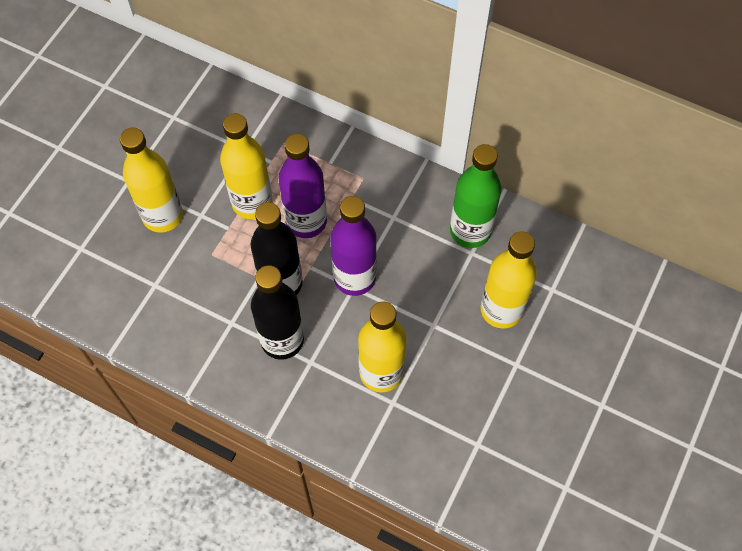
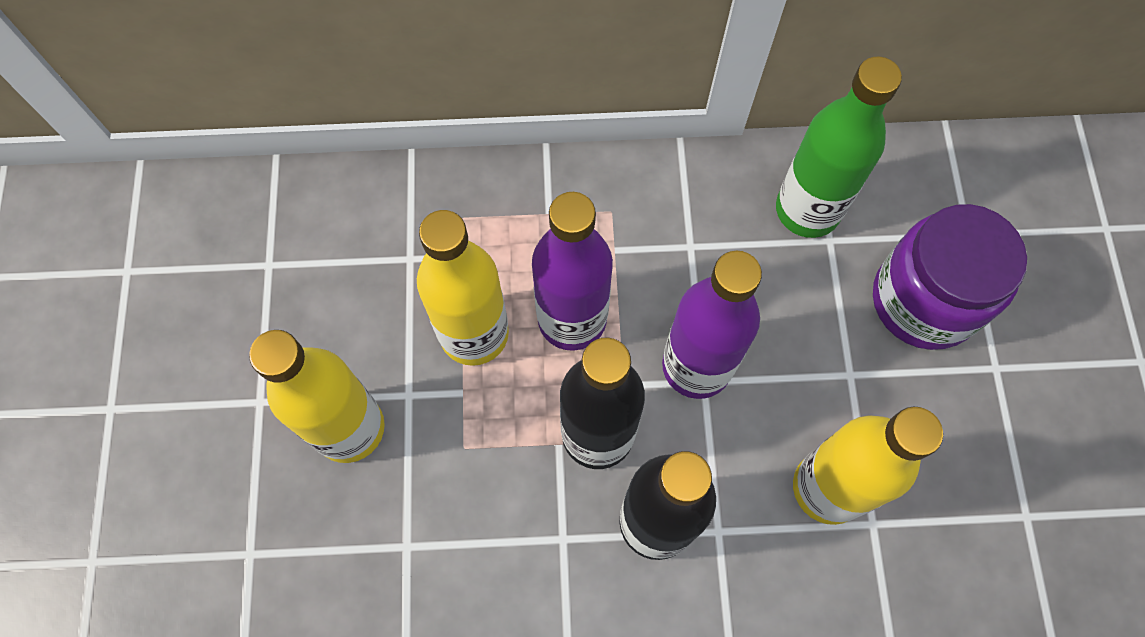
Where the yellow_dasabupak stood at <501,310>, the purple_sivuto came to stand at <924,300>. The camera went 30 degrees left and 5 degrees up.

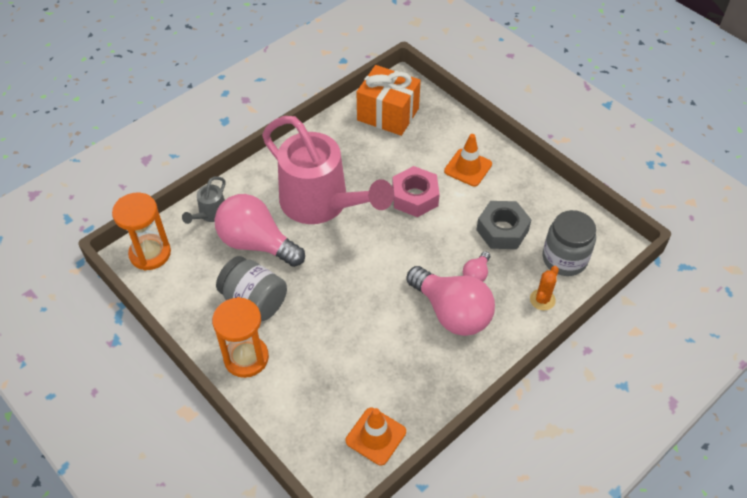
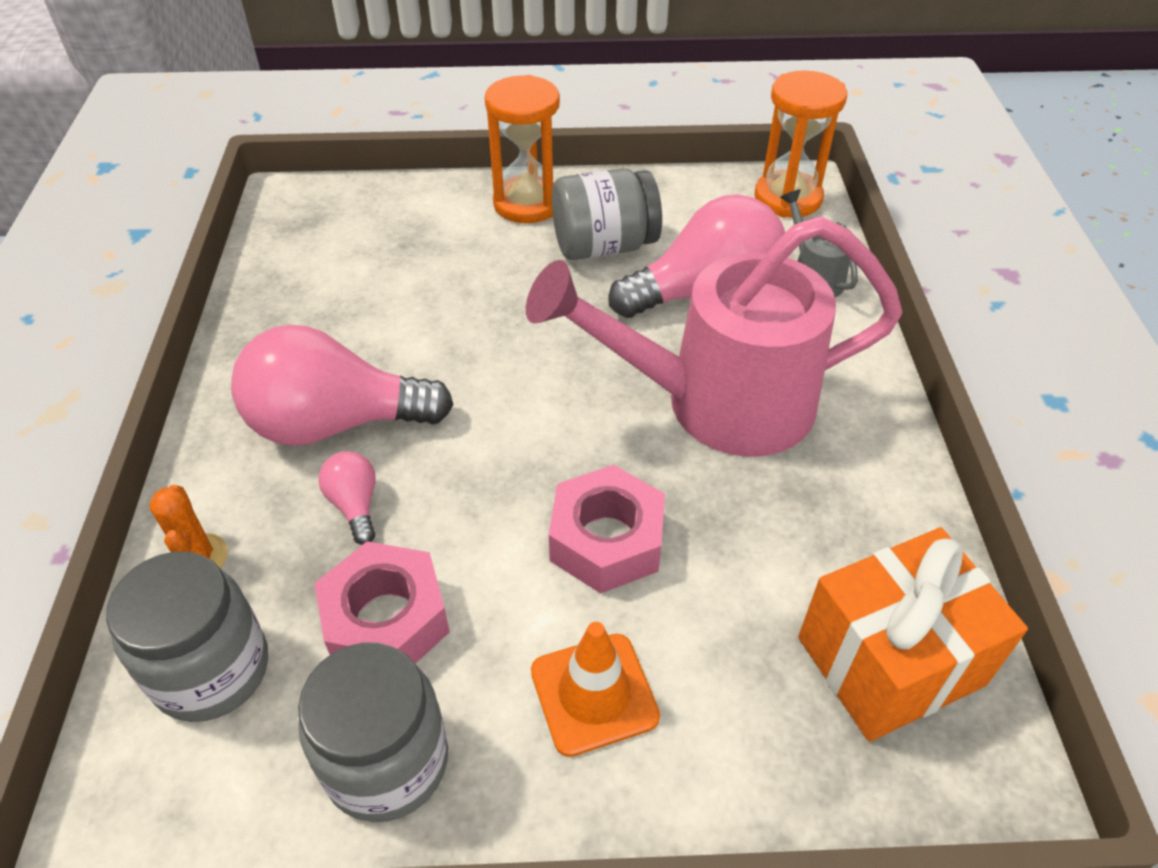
The second view lost the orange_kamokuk at <375,436>. The second view gained the grey_sivuto at <387,762>. What was the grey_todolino at <502,230> turned into the pink_todolino at <386,620>. The camera went 130 degrees right and 5 degrees down.

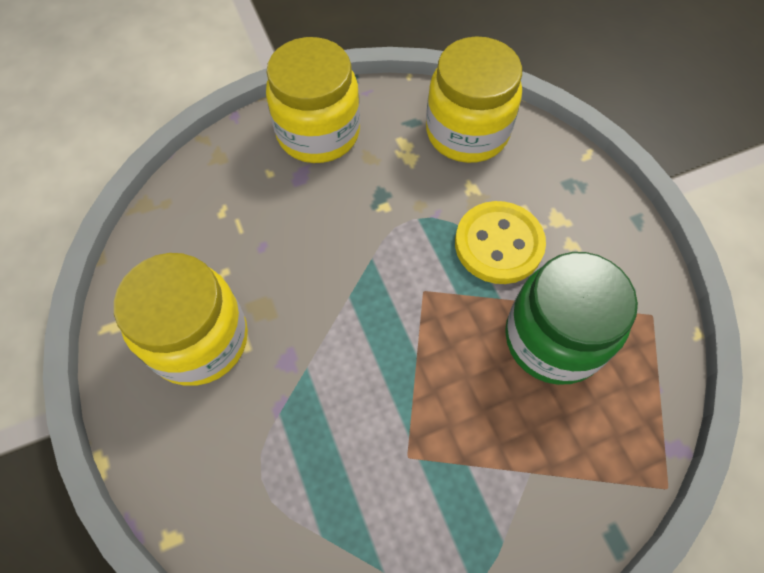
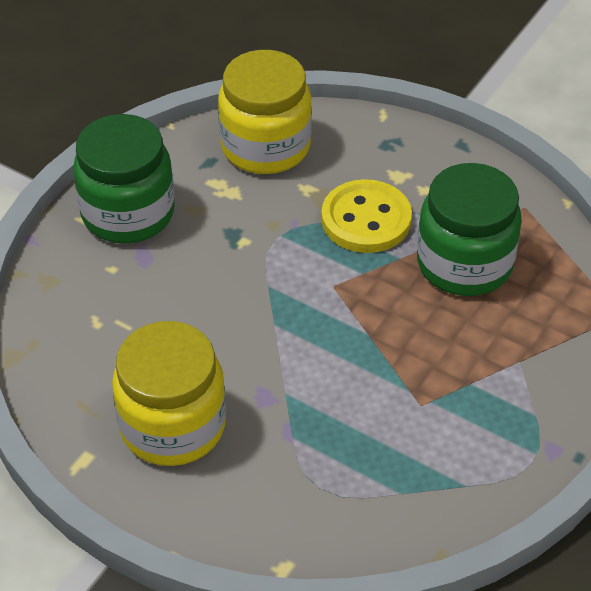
What was the yellow_sivuto at <318,133> turned into the green_sivuto at <128,213>. The camera went 35 degrees left and 15 degrees down.

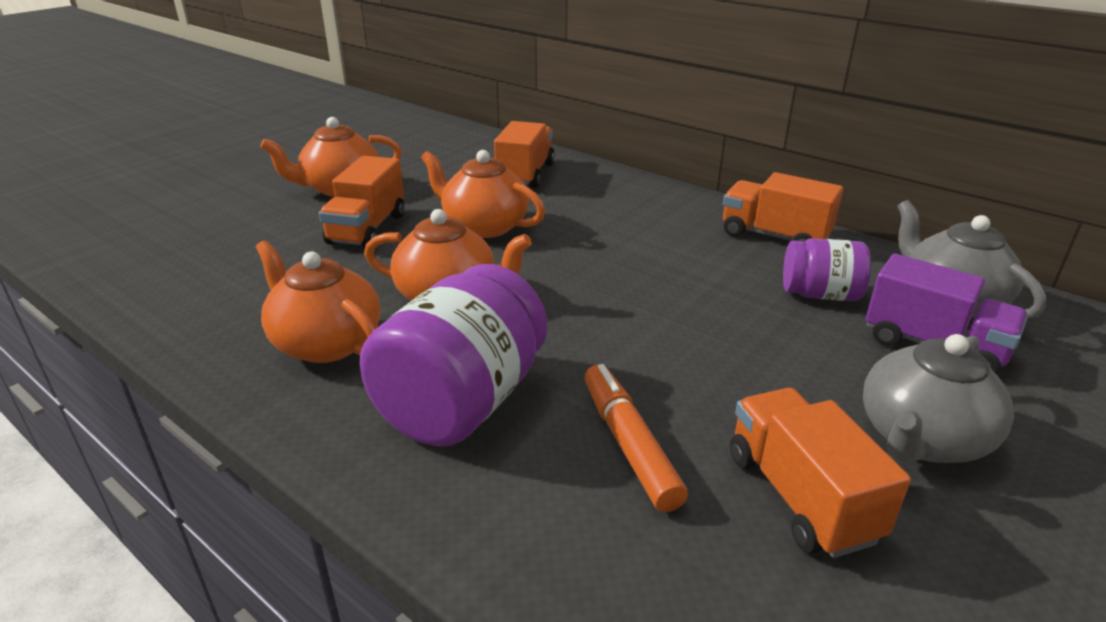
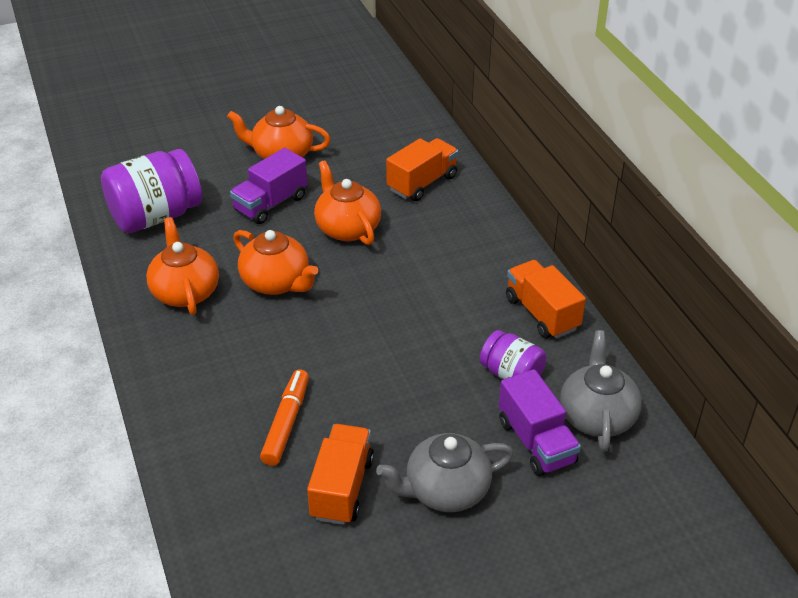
The purple_sivuto ended up elsewhere, having gone from <462,402> to <156,216>. What was the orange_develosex at <367,229> turned into the purple_develosex at <271,204>. The camera went 30 degrees right and 10 degrees up.

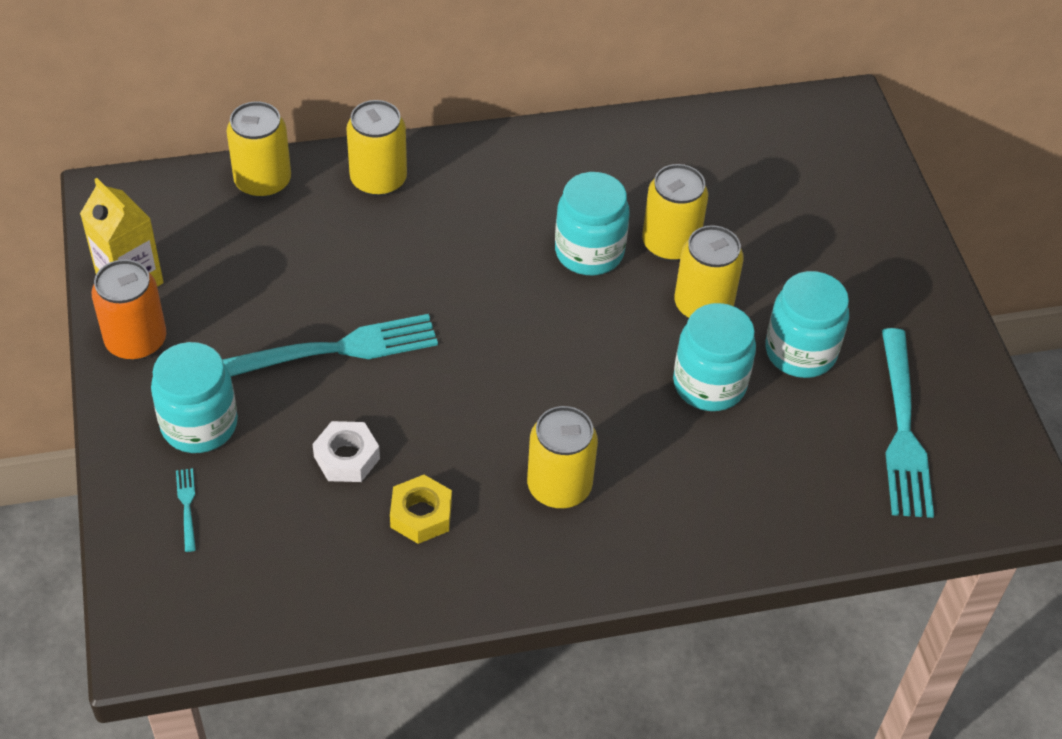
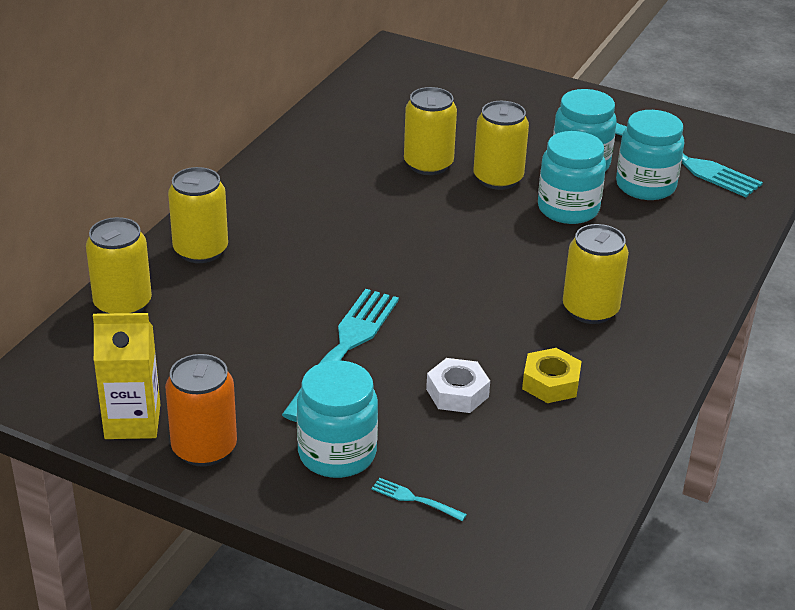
The turquoise_sivuto ended up elsewhere, having gone from <589,252> to <645,186>. The camera went 50 degrees left and 15 degrees down.

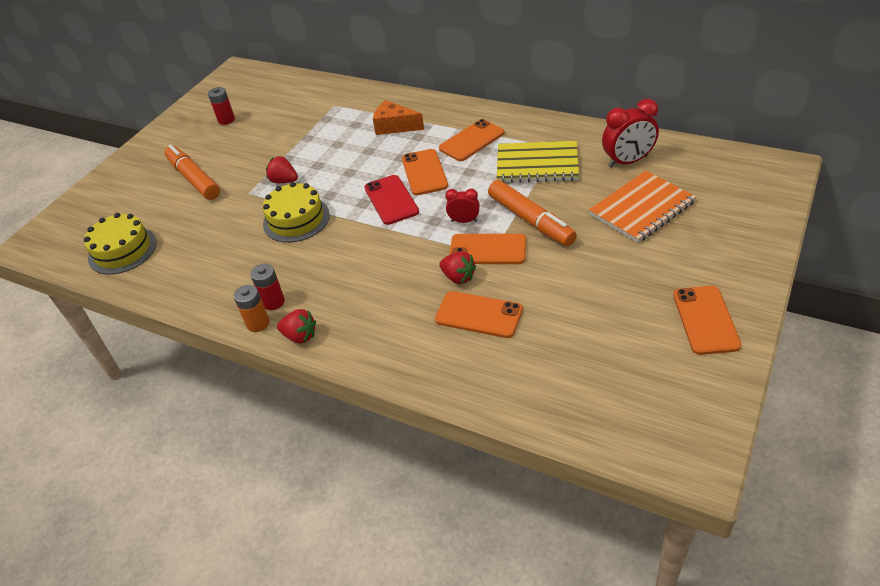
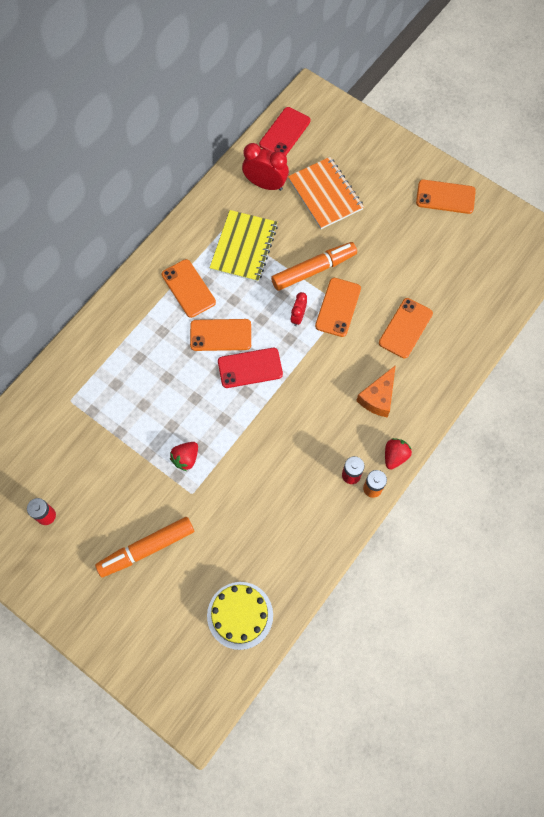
The second view lost the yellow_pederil at <296,219>. The second view lost the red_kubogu at <458,277>. The second view gained the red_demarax at <284,132>. The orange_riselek ended up elsewhere, having gone from <394,126> to <378,397>. The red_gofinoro at <628,161> ended up facing another way, 60 degrees counterclockwise from before. The camera went 85 degrees left and 25 degrees up.

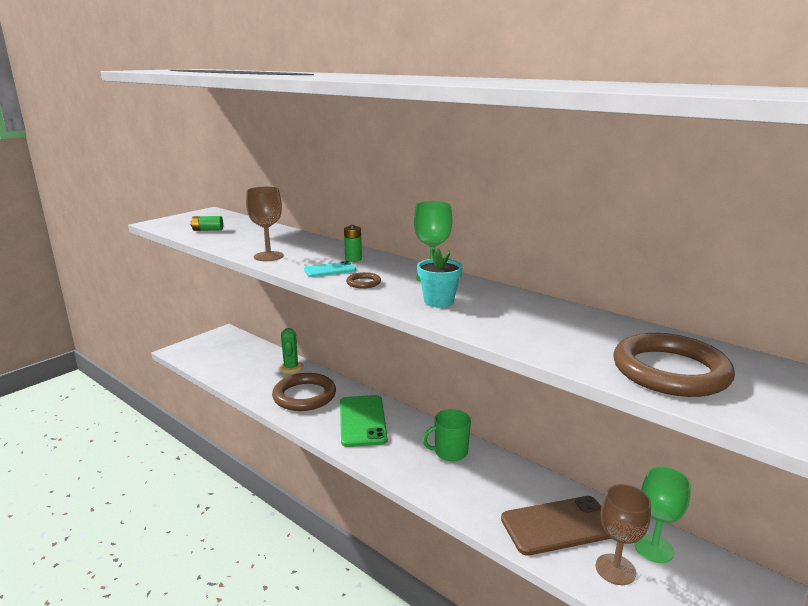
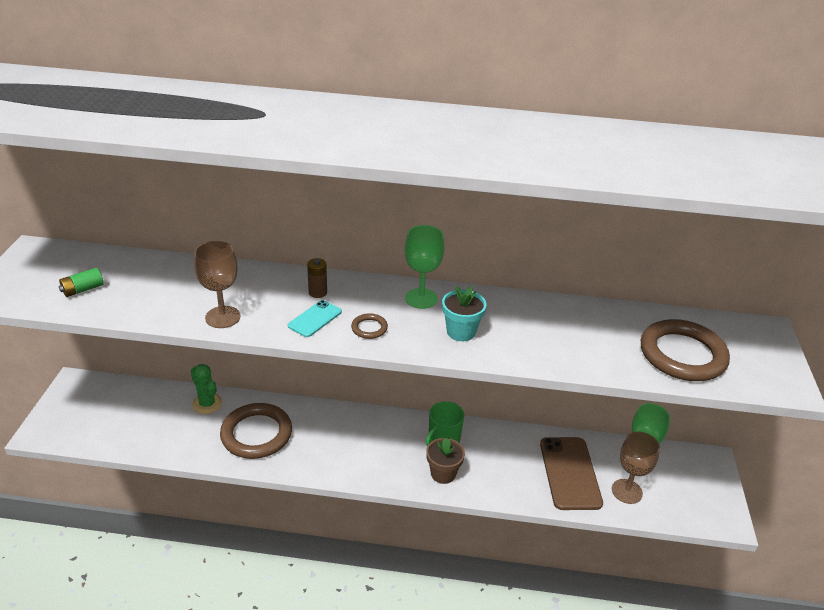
The second view lost the green_demarax at <362,421>. The second view gained the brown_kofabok at <443,473>. What was the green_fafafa at <353,259> turned into the brown_fafafa at <318,292>. The brown_demarax at <559,526> ended up facing another way, 45 degrees counterclockwise from before. The camera went 35 degrees left and 15 degrees up.

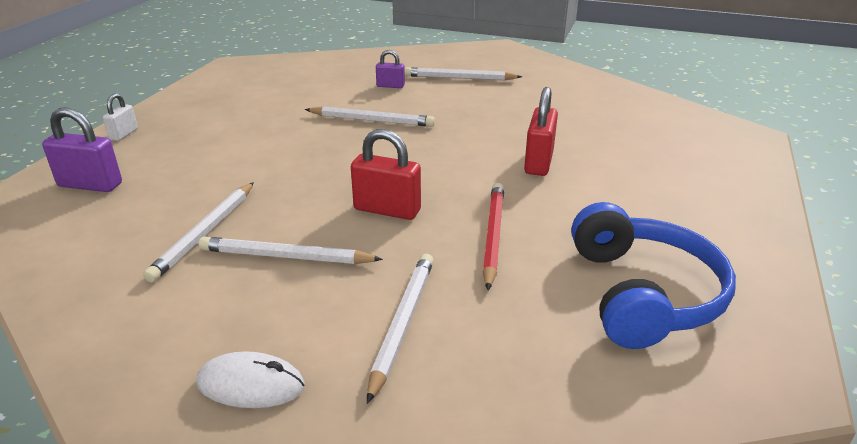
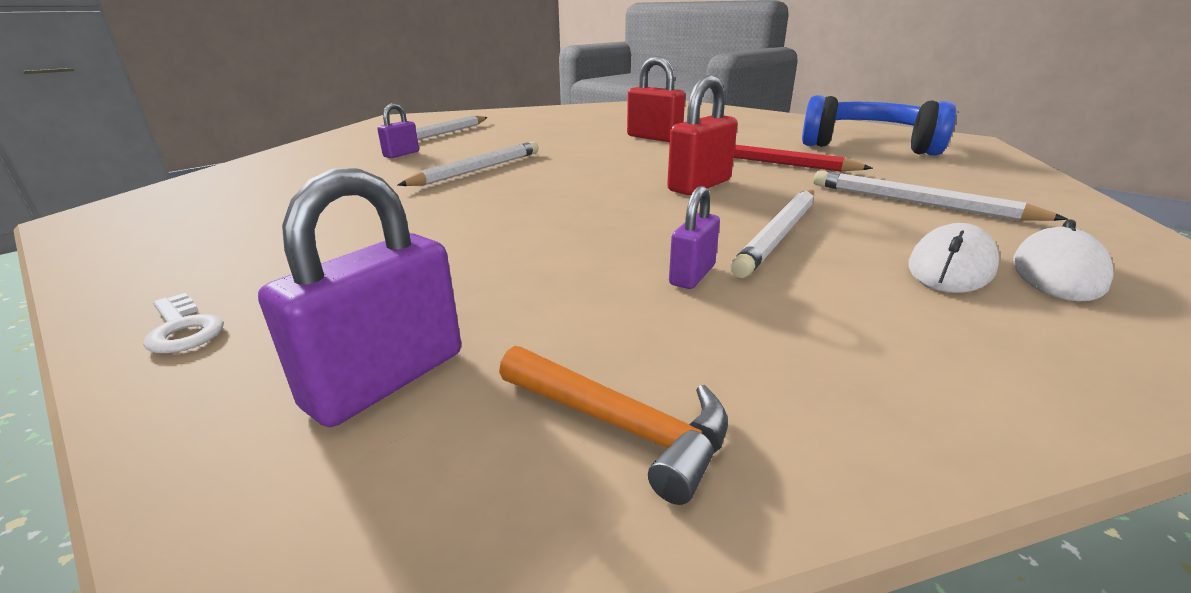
The second view gained the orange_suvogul at <622,426>. The second view gained the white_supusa at <950,267>. Where the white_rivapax stood at <124,134>, the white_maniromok came to stand at <183,329>. Where the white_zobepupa stood at <204,233>, the purple_rivapax came to stand at <692,275>. The camera went 65 degrees left and 5 degrees down.

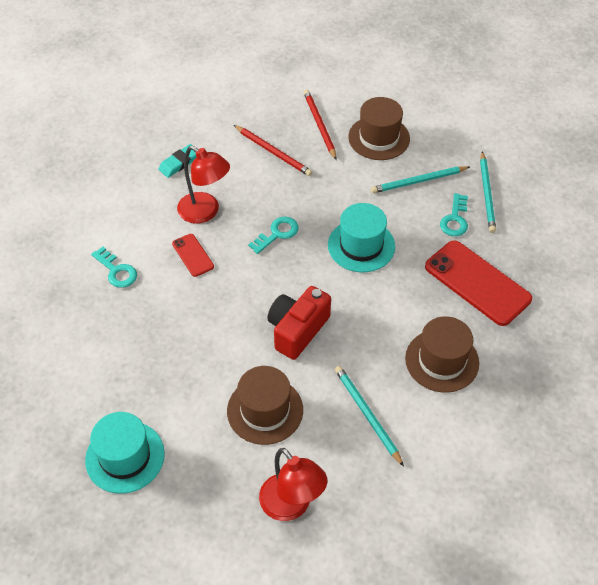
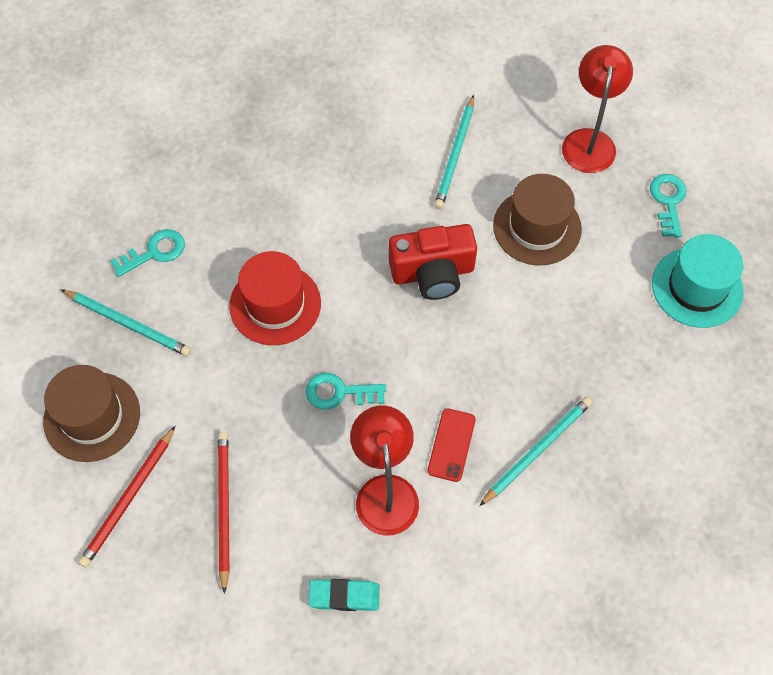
The second view lost the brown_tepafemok at <442,360>. The second view lost the red_demarax at <477,283>. The turquoise_maniromok ended up elsewhere, having gone from <117,271> to <668,201>. The turquoise_zobepupa ended up elsewhere, having gone from <487,194> to <537,450>. What was the turquoise_tepafemok at <361,245> turned into the red_tepafemok at <275,304>. The camera went 135 degrees left and 10 degrees up.

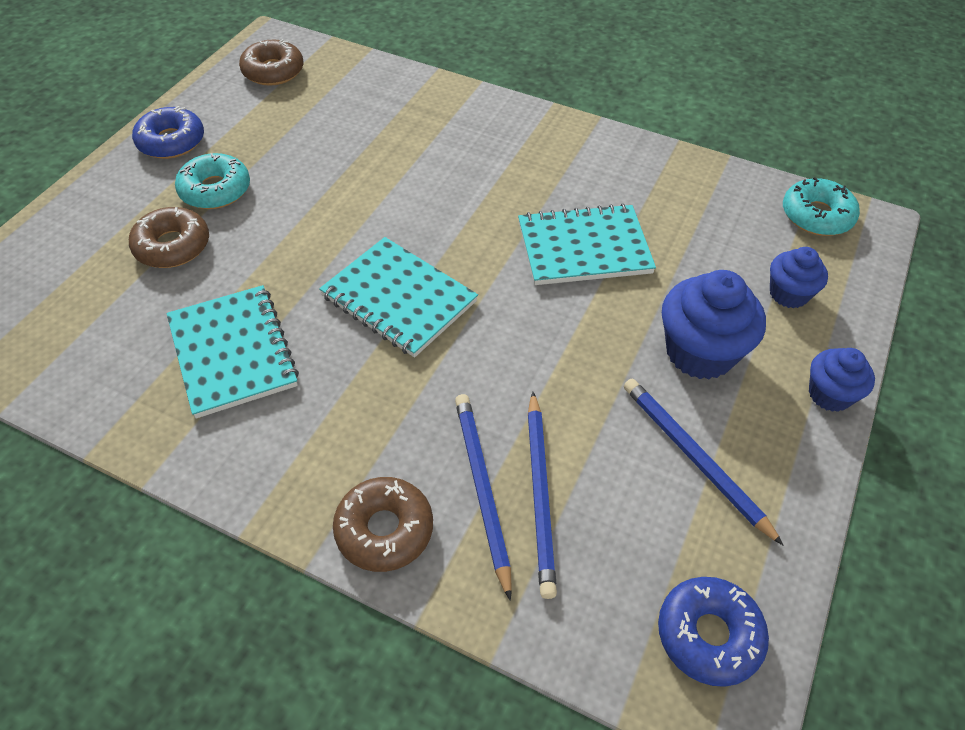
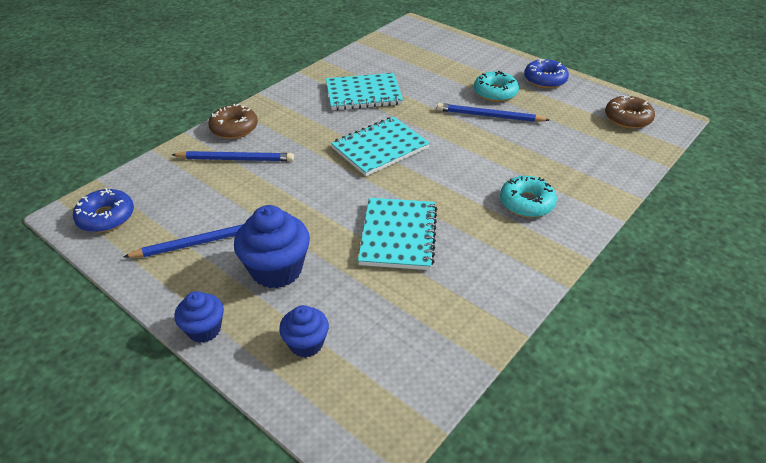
The second view lost the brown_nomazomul at <172,246>. The blue_zobepupa ended up elsewhere, having gone from <540,494> to <489,116>. The turquoise_nomazomul ended up elsewhere, having gone from <816,216> to <526,203>. The camera went 105 degrees right and 10 degrees down.

